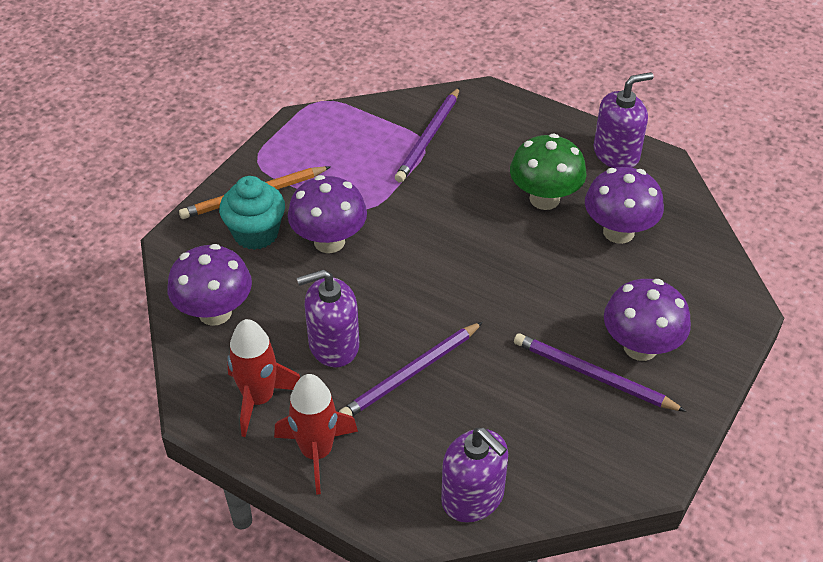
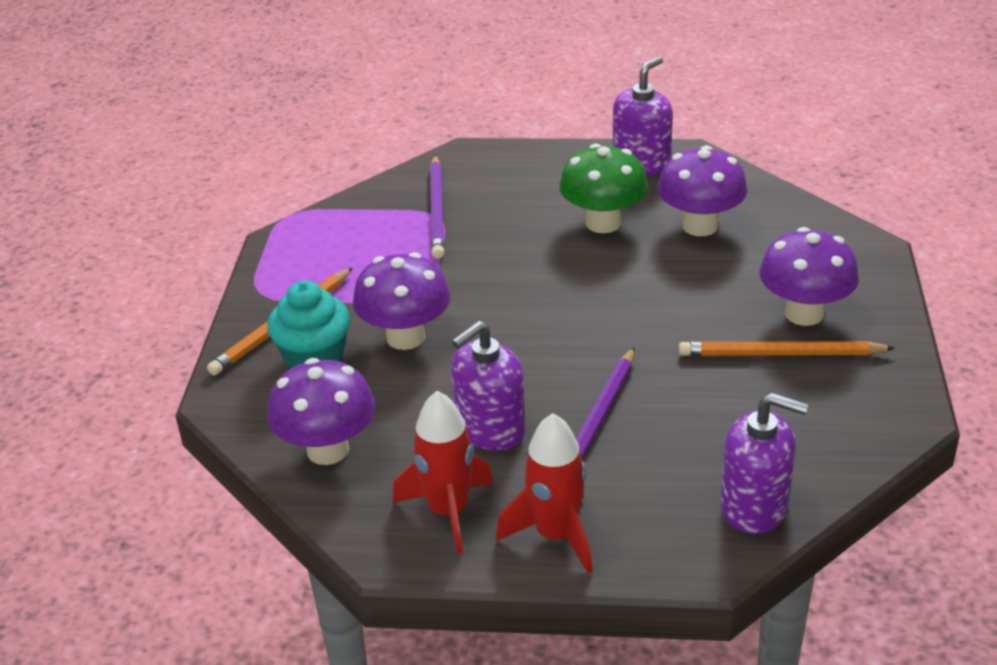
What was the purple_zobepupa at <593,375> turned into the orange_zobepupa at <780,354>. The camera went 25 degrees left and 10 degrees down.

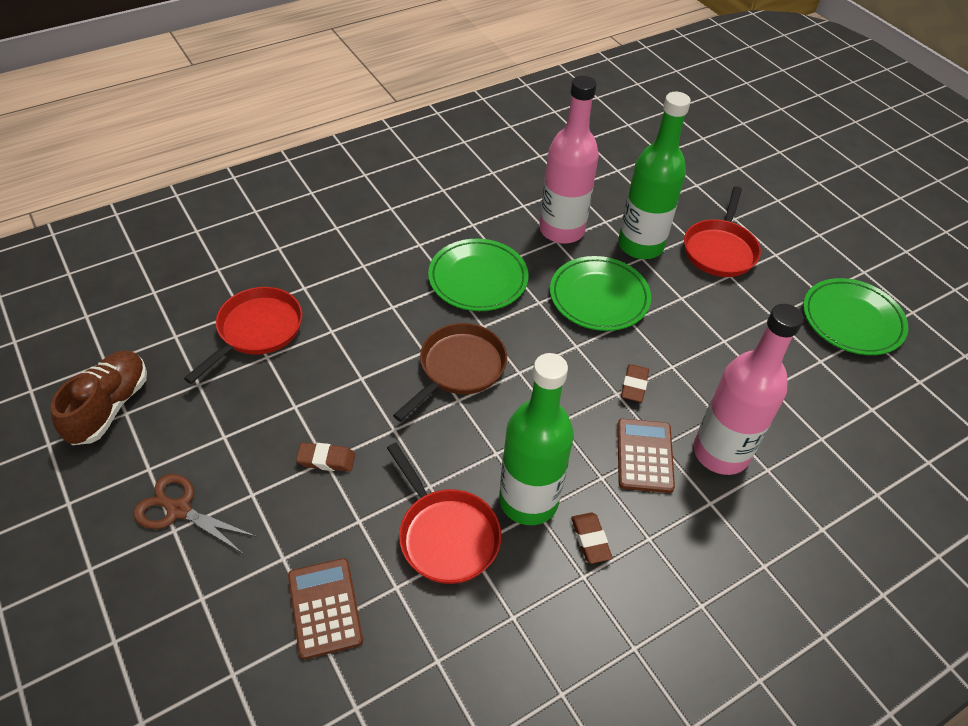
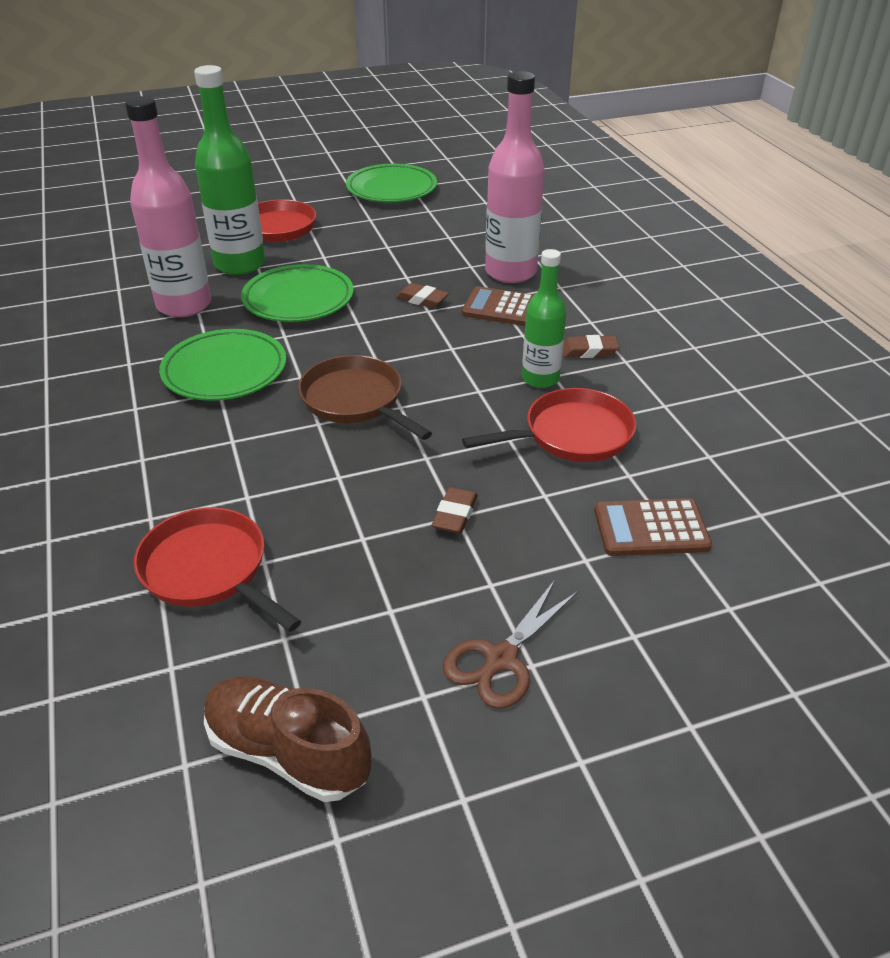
The size of the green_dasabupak at <528,500> changed by a factor of 0.62. The camera went 75 degrees left and 10 degrees down.

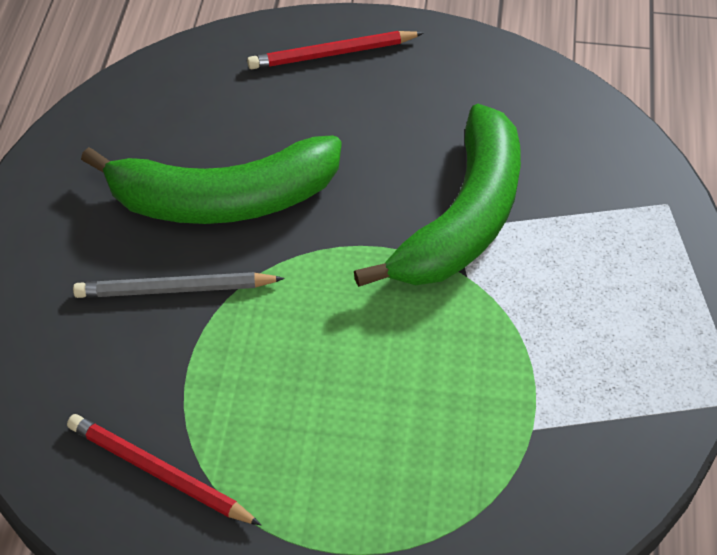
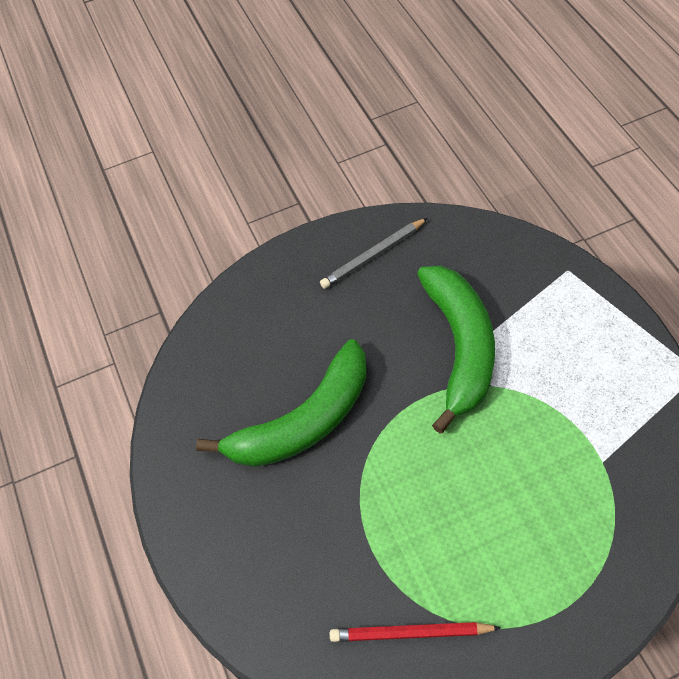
The second view lost the red_zobepupa at <332,54>. The grey_zobepupa ended up elsewhere, having gone from <175,289> to <373,255>. The camera went 25 degrees left and 5 degrees up.

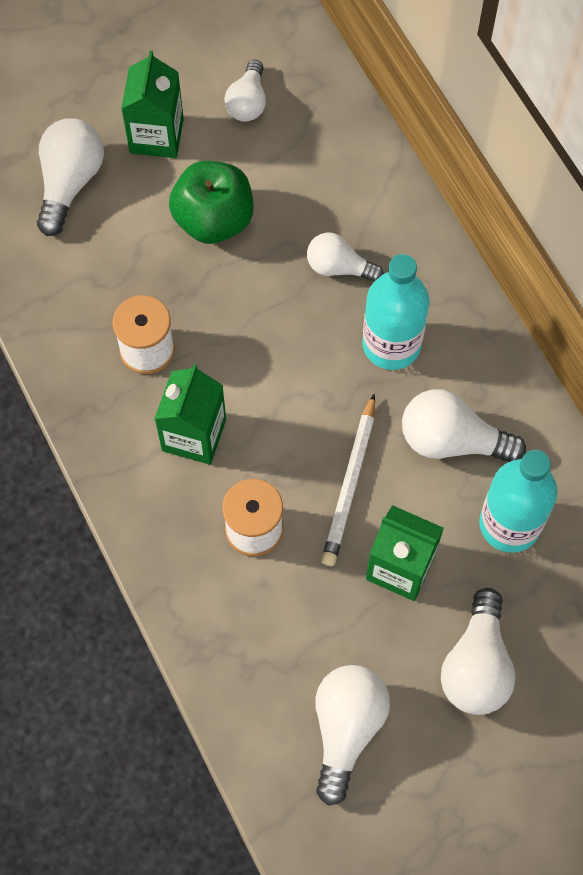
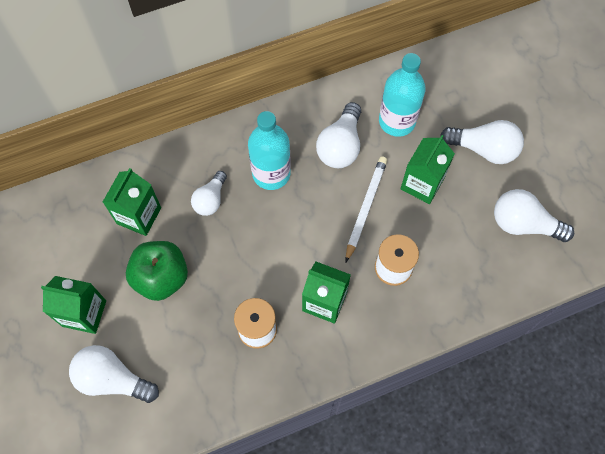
The second view lost the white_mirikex at <247,102>. The second view gained the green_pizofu at <139,215>. The white_zobepupa at <349,484> ended up facing another way, 90 degrees counterclockwise from before. The camera went 85 degrees left and 0 degrees up.

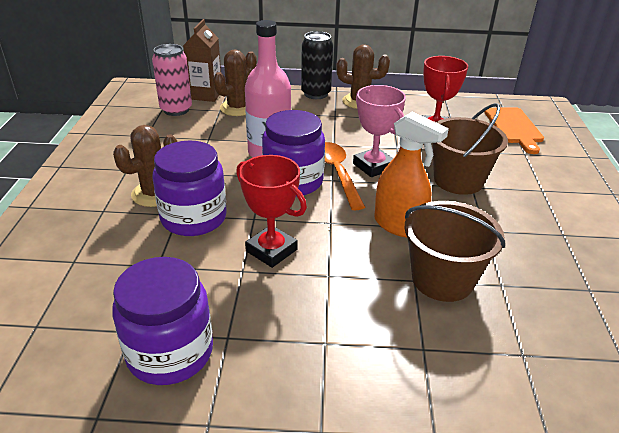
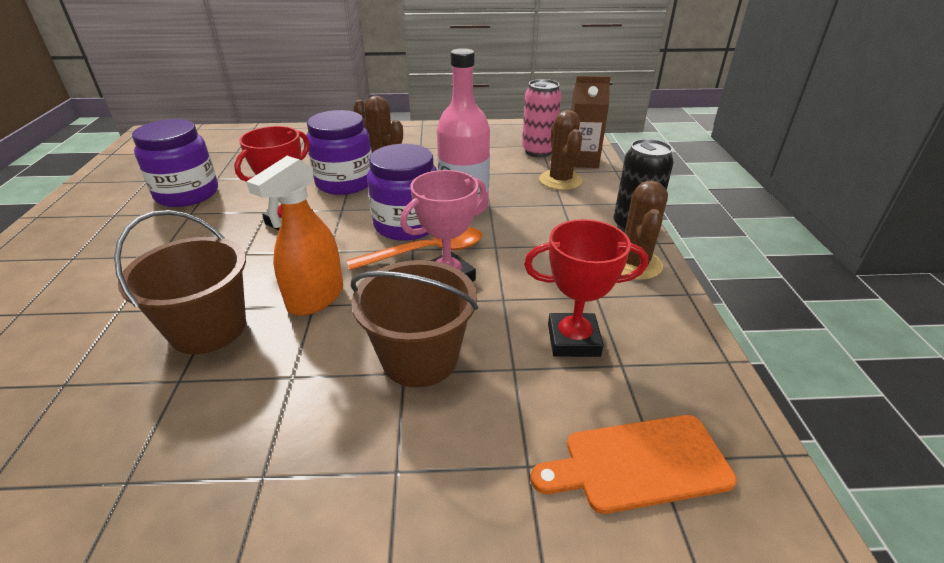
The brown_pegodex at <237,108> ended up facing another way, 45 degrees clockwise from before. The camera went 85 degrees right and 0 degrees up.

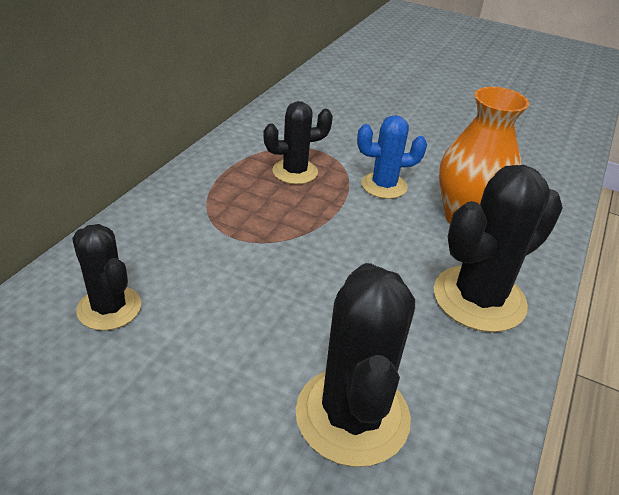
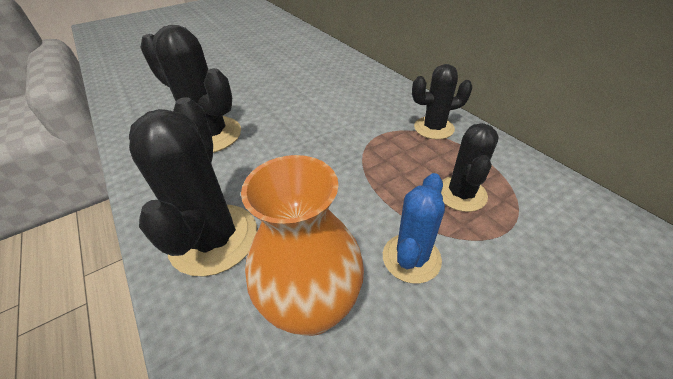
The black_pegodex ended up elsewhere, having gone from <109,308> to <433,128>. The camera went 125 degrees right and 5 degrees up.

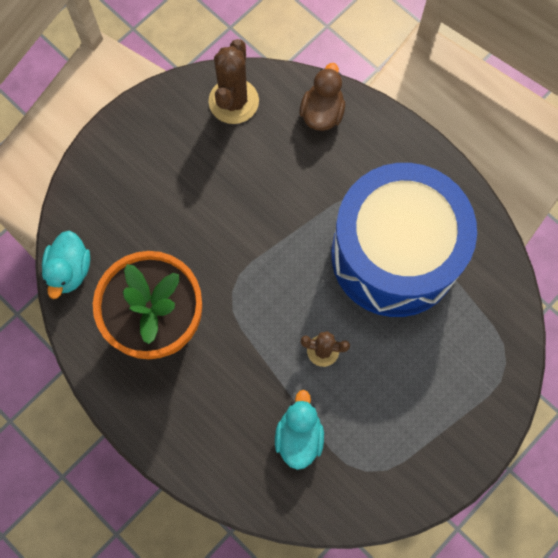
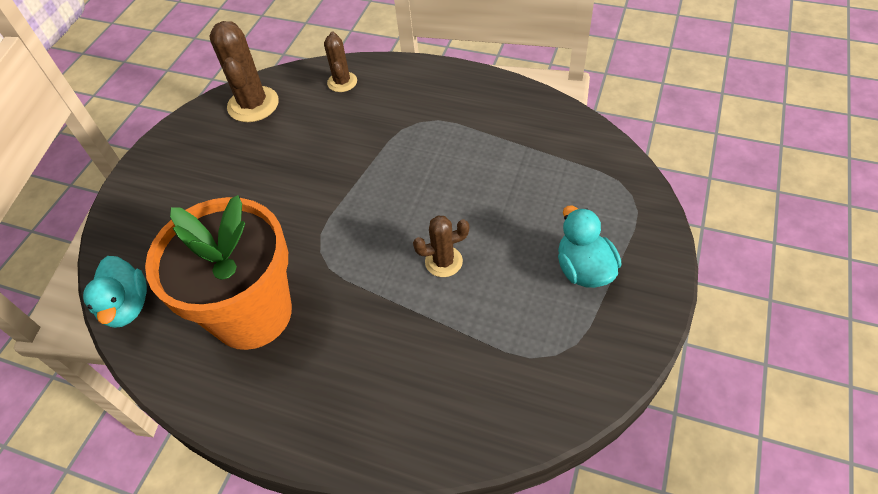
The second view lost the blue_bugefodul at <394,255>. The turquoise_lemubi ended up elsewhere, having gone from <299,436> to <584,269>. Where the brown_lemubi stood at <322,113>, the brown_pegodex came to stand at <342,82>. The camera went 20 degrees left and 20 degrees down.

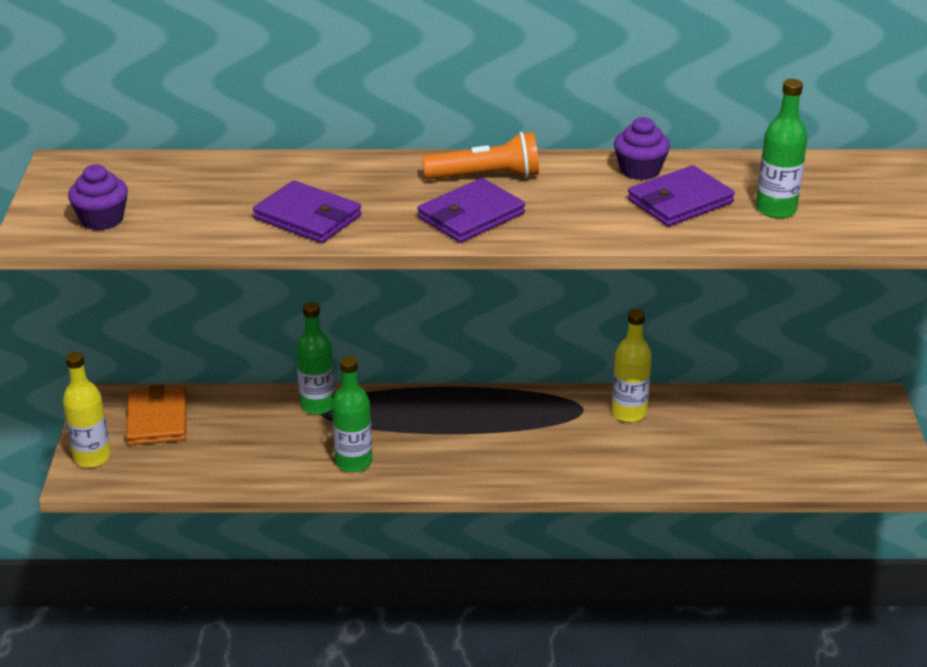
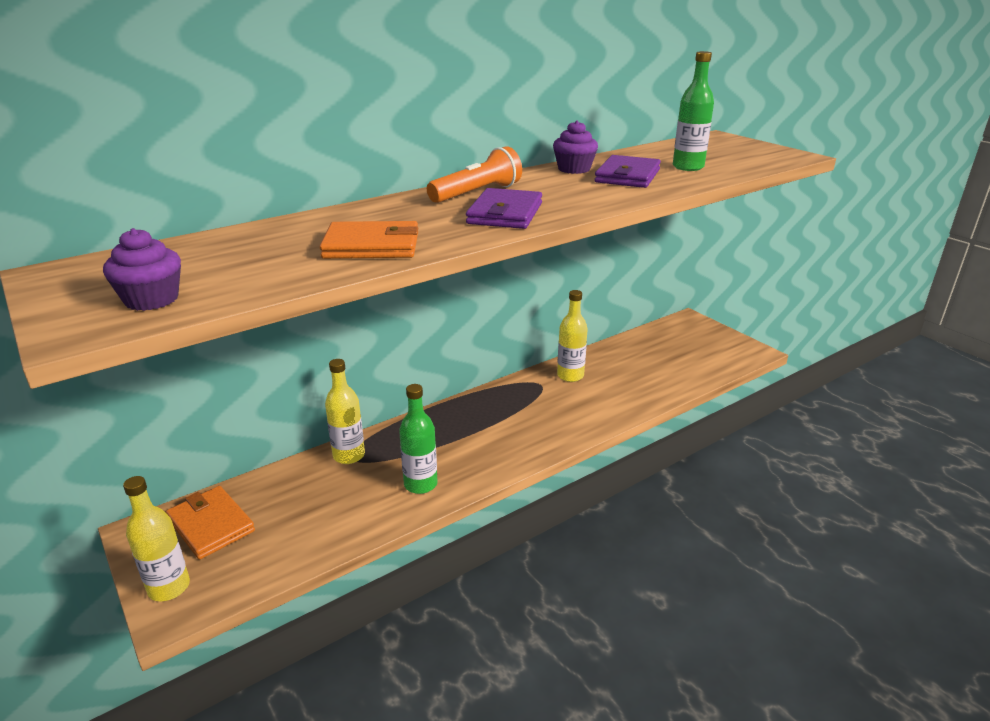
What was the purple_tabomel at <308,217> turned into the orange_tabomel at <372,246>. What was the green_dasabupak at <317,405> turned into the yellow_dasabupak at <349,455>. The camera went 35 degrees left and 5 degrees down.

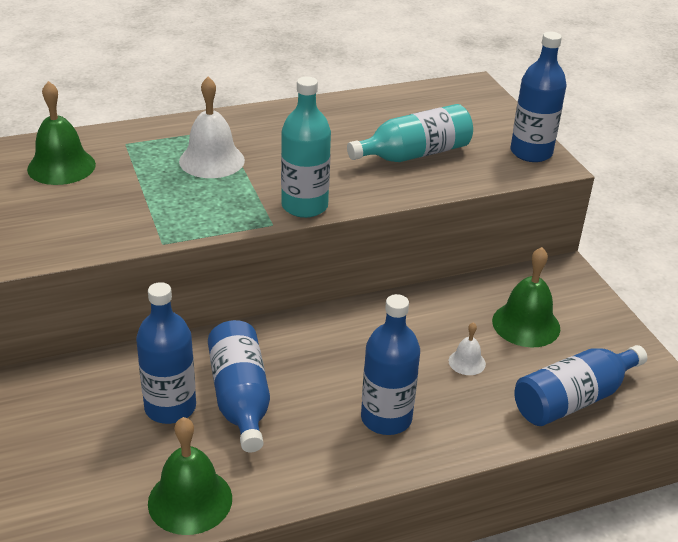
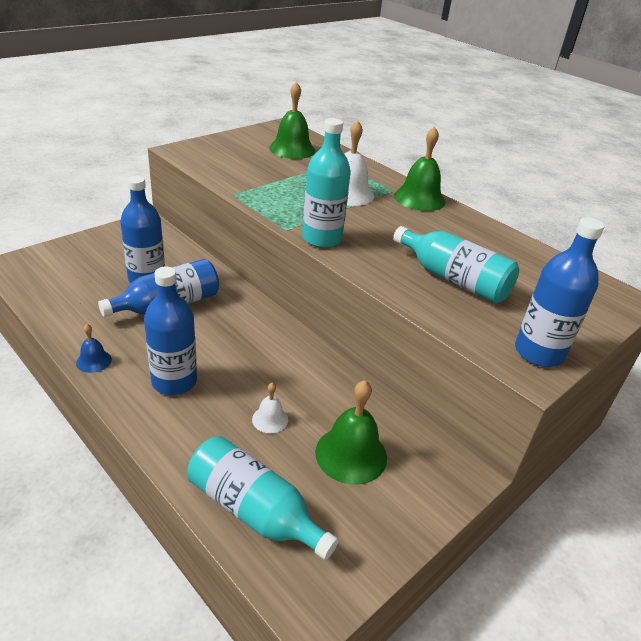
The second view gained the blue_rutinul at <94,361>. The green_rutinul ended up elsewhere, having gone from <190,500> to <419,198>. What was the blue_dasabupak at <573,399> turned into the turquoise_dasabupak at <254,511>. The camera went 65 degrees right and 0 degrees up.

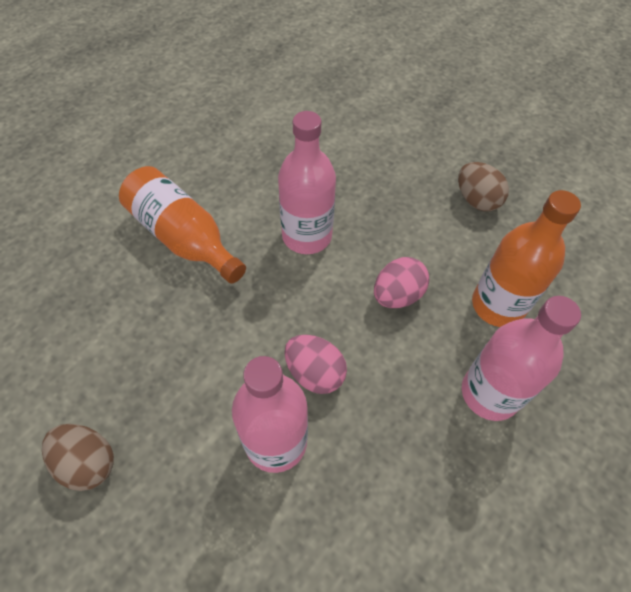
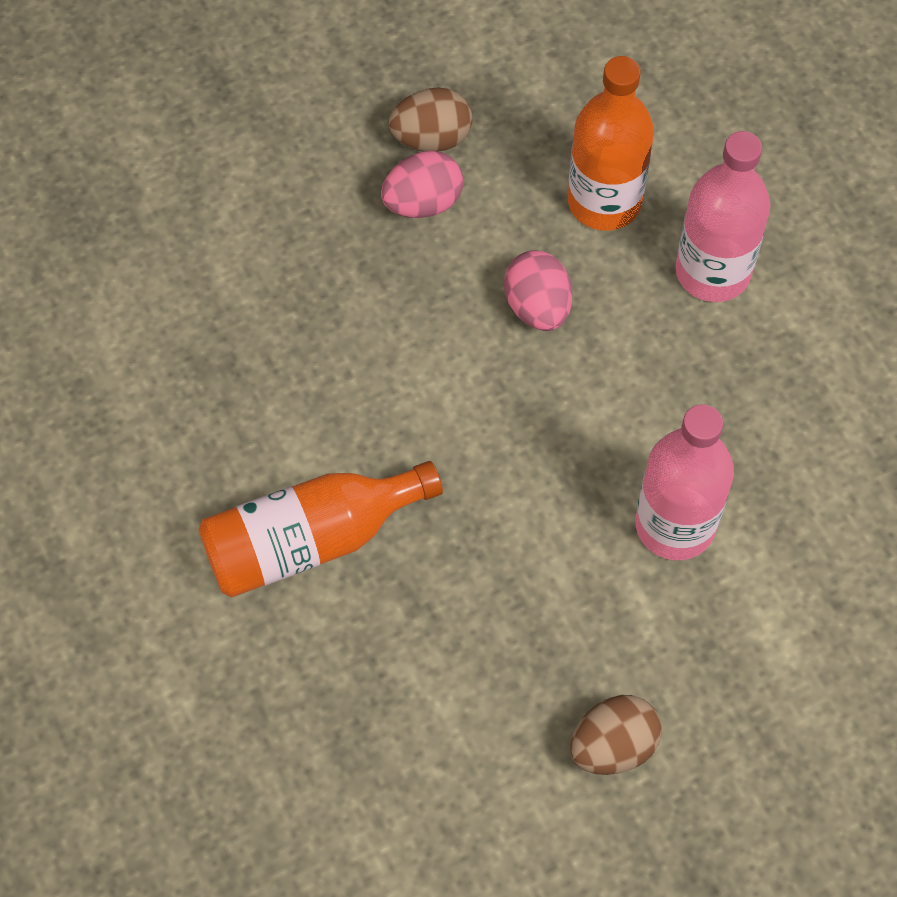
The second view lost the pink_dasabupak at <307,236>. The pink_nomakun ended up elsewhere, having gone from <315,373> to <423,203>. The camera went 65 degrees left and 5 degrees up.

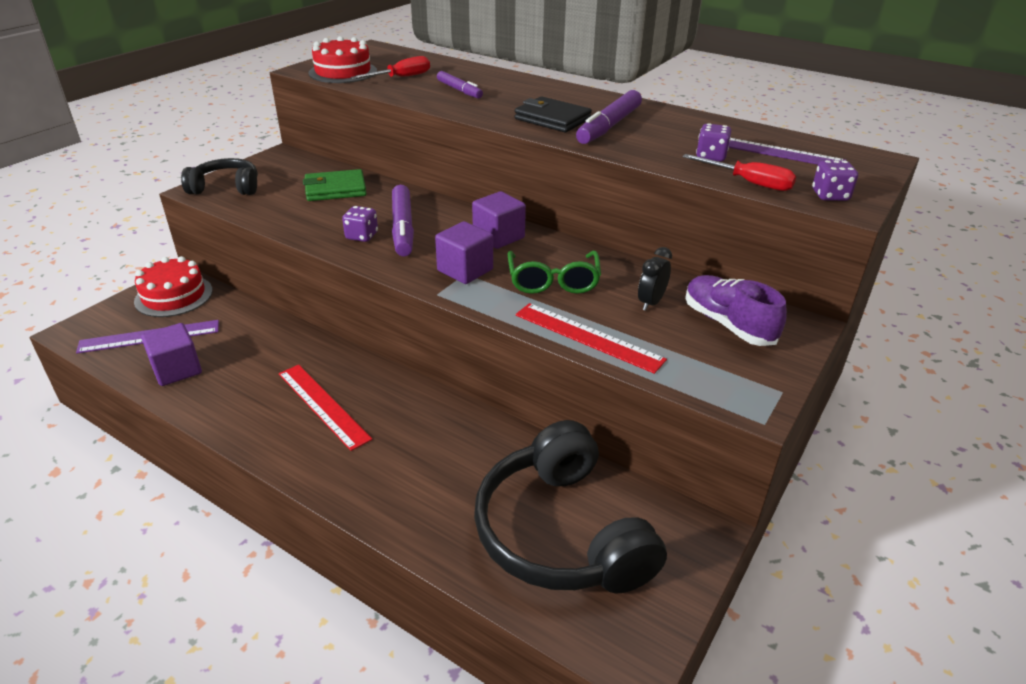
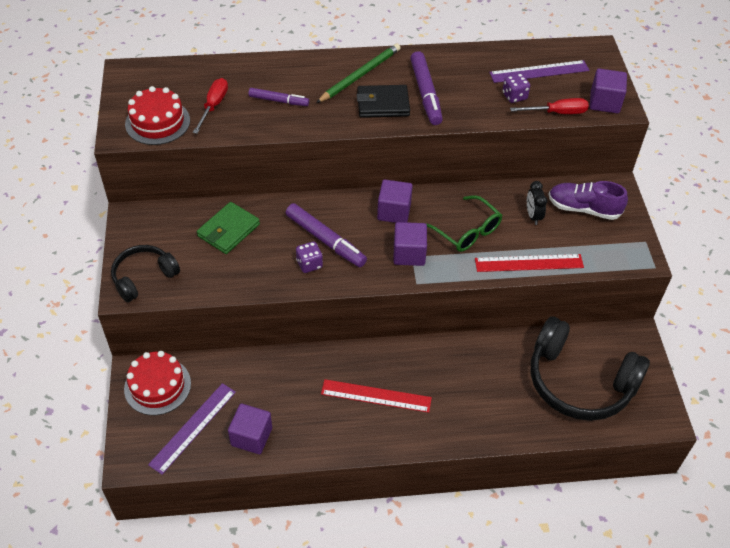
The second view gained the green_zobepupa at <360,75>. Where the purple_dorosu stood at <830,196>, the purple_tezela came to stand at <604,102>. The camera went 40 degrees left and 15 degrees up.

